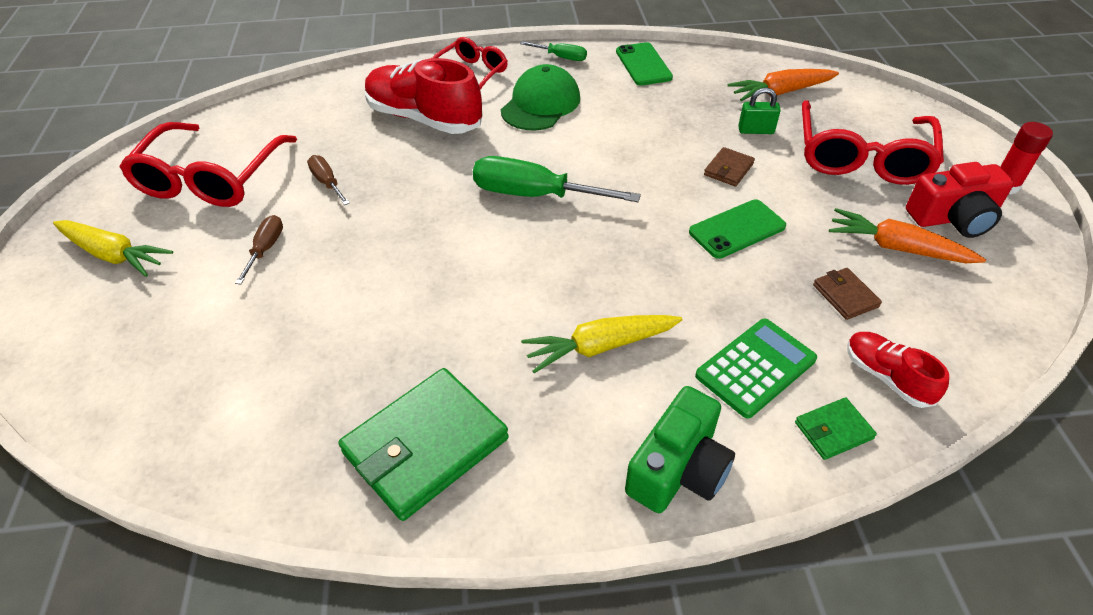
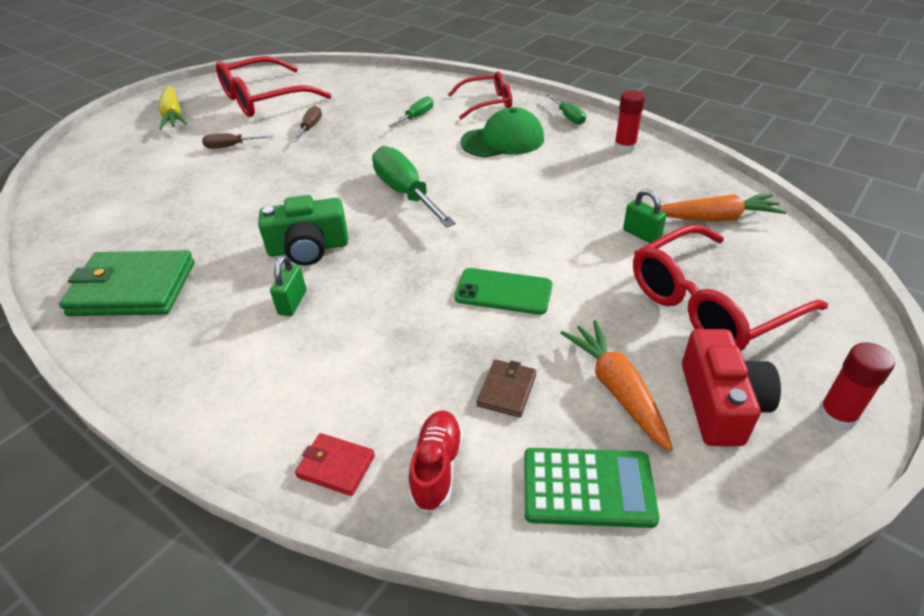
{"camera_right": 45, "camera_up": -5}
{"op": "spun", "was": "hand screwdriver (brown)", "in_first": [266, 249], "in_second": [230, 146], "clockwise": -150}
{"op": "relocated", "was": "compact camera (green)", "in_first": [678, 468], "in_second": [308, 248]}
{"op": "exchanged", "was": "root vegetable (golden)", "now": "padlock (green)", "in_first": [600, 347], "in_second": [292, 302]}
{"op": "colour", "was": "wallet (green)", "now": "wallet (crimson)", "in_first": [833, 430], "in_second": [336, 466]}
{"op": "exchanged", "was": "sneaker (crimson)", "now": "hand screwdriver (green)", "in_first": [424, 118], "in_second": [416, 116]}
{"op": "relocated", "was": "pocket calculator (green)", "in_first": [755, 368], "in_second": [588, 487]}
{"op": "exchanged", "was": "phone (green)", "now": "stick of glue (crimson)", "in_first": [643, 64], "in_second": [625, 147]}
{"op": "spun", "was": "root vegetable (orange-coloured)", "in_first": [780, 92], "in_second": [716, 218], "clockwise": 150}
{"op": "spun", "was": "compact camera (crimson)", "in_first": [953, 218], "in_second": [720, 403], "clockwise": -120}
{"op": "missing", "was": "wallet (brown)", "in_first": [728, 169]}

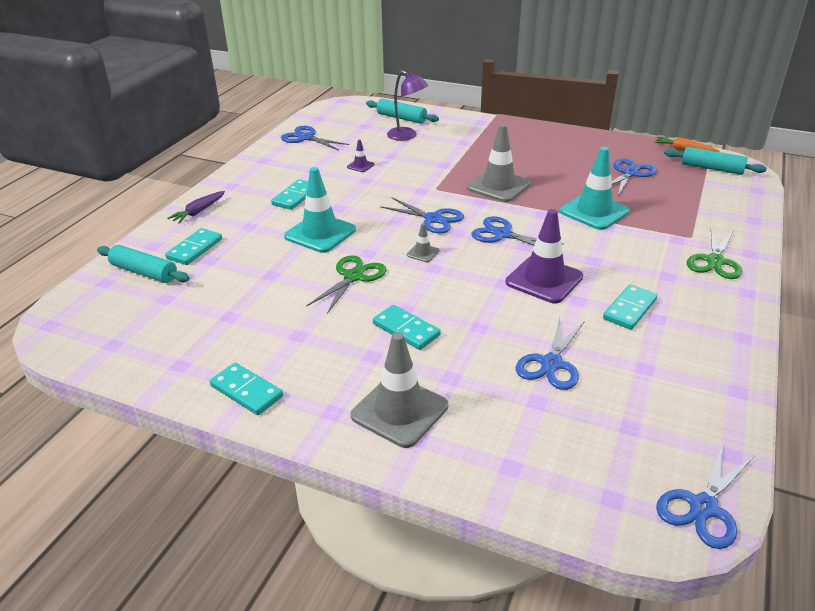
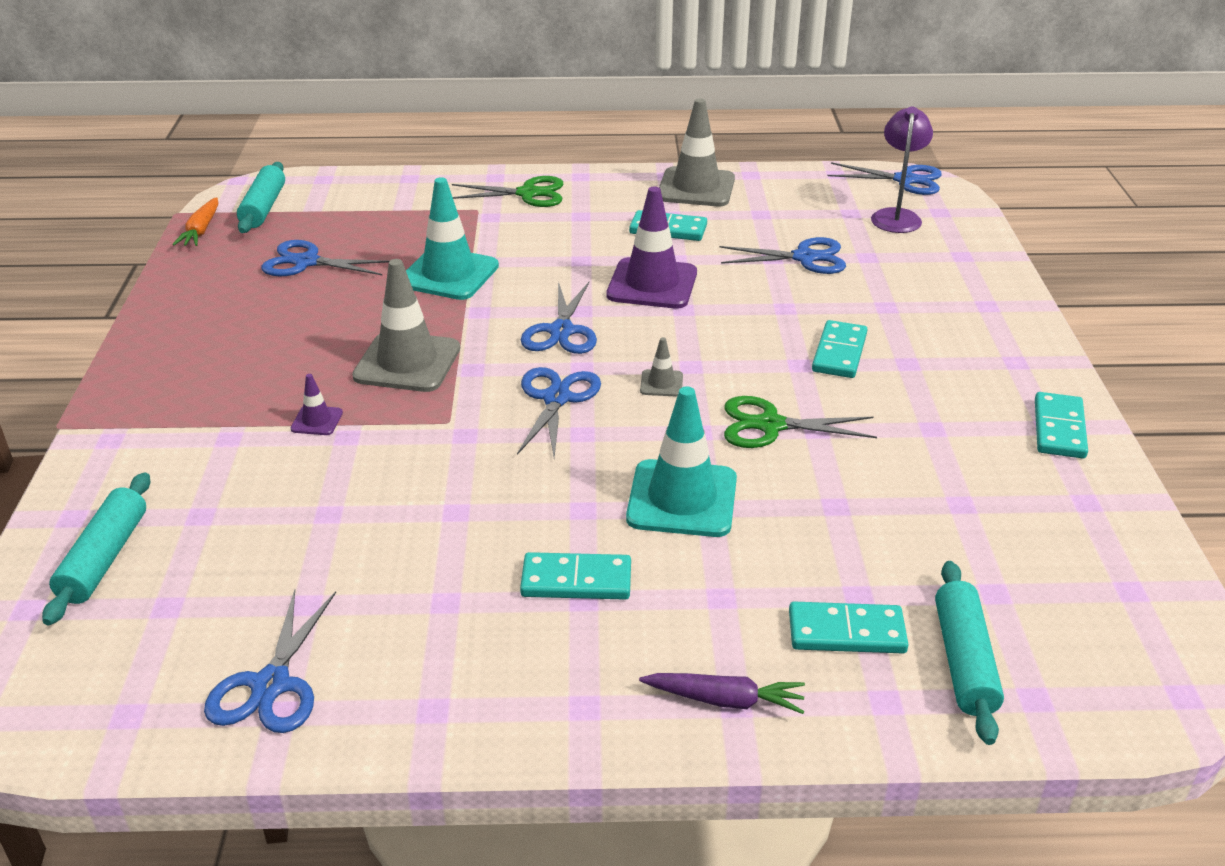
{"camera_right": -115, "camera_up": 0}
{"op": "relocated", "was": "road cone (royal purple)", "in_first": [360, 166], "in_second": [317, 421]}
{"op": "relocated", "was": "road cone (ash-grey)", "in_first": [399, 411], "in_second": [696, 188]}
{"op": "relocated", "was": "desk lamp (royal purple)", "in_first": [407, 136], "in_second": [896, 216]}

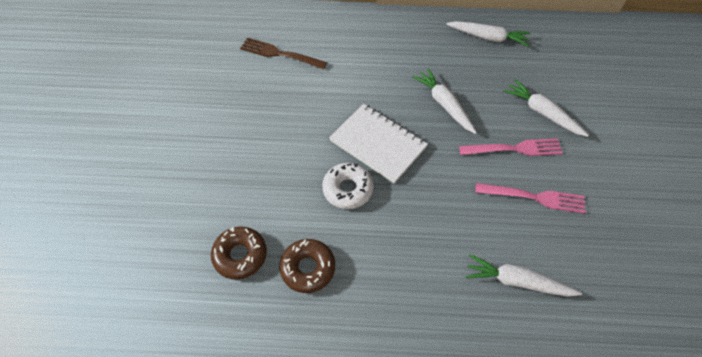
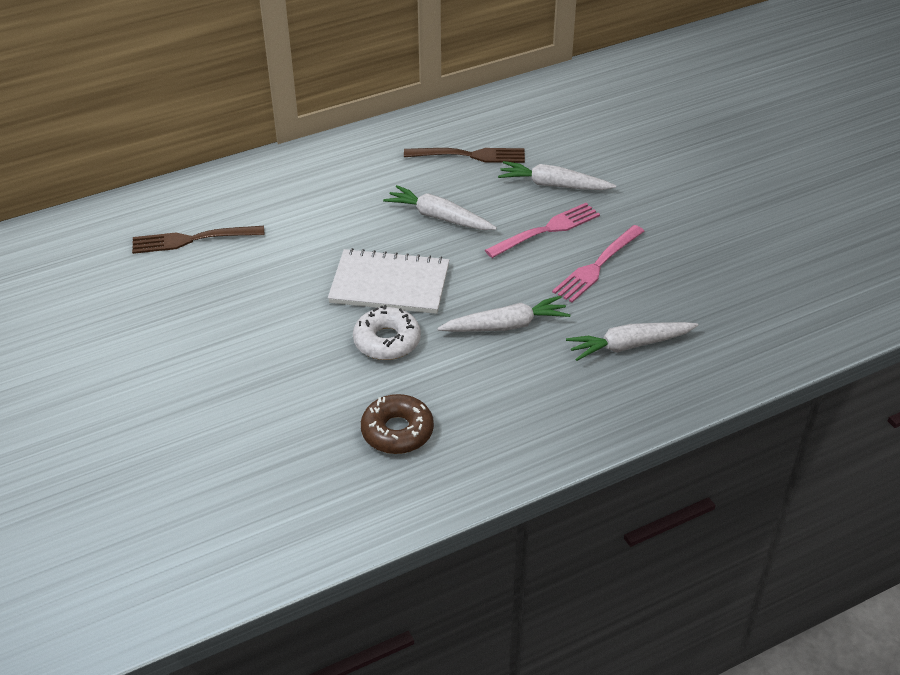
{"camera_right": -30, "camera_up": -15}
{"op": "appeared", "now": "dinner fork (brown)", "in_second": [470, 155]}
{"op": "relocated", "was": "root vegetable (pure white)", "in_first": [488, 37], "in_second": [506, 325]}
{"op": "spun", "was": "dinner fork (pink)", "in_first": [534, 197], "in_second": [597, 266], "clockwise": 150}
{"op": "missing", "was": "donut (brown)", "in_first": [240, 255]}

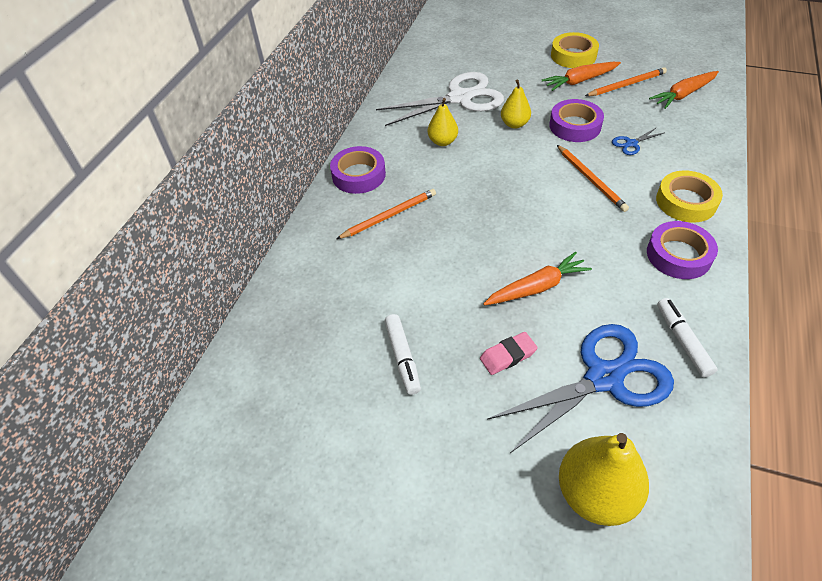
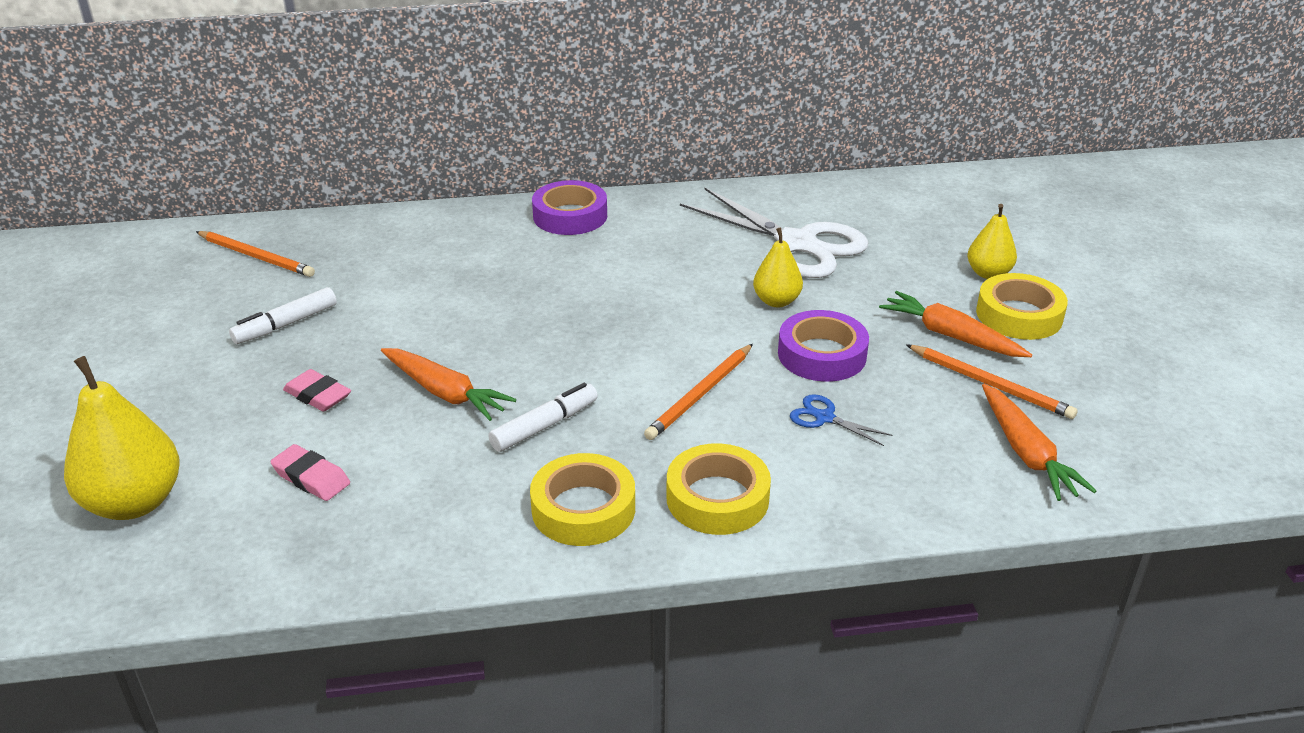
{"camera_right": 60, "camera_up": -15}
{"op": "relocated", "was": "pencil (orange-coloured)", "in_first": [389, 216], "in_second": [256, 256]}
{"op": "exchanged", "was": "scissors (blue)", "now": "eraser (pink)", "in_first": [604, 378], "in_second": [311, 478]}
{"op": "relocated", "was": "marker pen (pure white)", "in_first": [682, 341], "in_second": [544, 426]}
{"op": "colour", "was": "tape (royal purple)", "now": "tape (golden)", "in_first": [678, 255], "in_second": [583, 509]}
{"op": "relocated", "was": "pear (golden)", "in_first": [442, 141], "in_second": [988, 273]}
{"op": "spun", "was": "root vegetable (orange-coloured)", "in_first": [683, 94], "in_second": [1026, 452], "clockwise": -135}

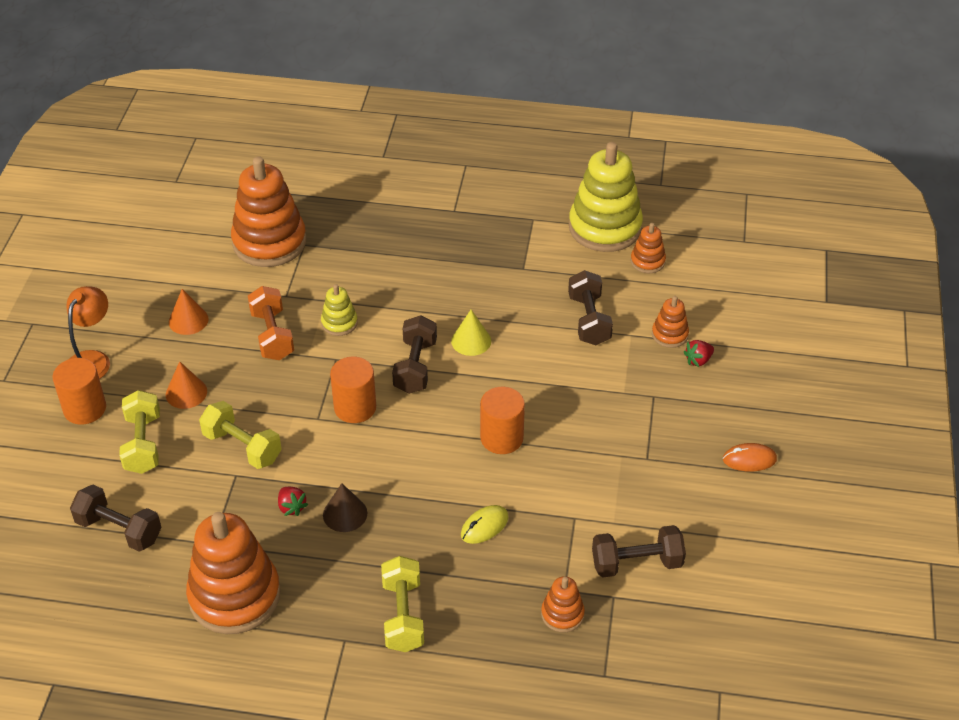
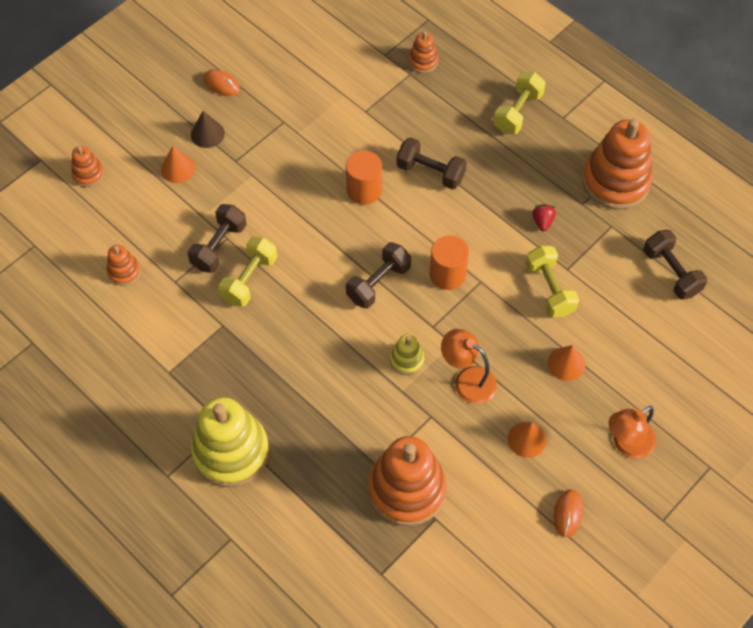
{"camera_right": -145, "camera_up": 15}
{"op": "relocated", "was": "stacking rings (orange-coloured)", "in_first": [669, 334], "in_second": [88, 174]}
{"op": "exchanged", "was": "strawberry (crimson)", "now": "cone (orange-coloured)", "in_first": [698, 360], "in_second": [178, 168]}
{"op": "relocated", "was": "cone (brown)", "in_first": [345, 514], "in_second": [207, 134]}
{"op": "relocated", "was": "stacking rings (golden)", "in_first": [605, 227], "in_second": [231, 451]}
{"op": "relocated", "was": "dumbbell (golden)", "in_first": [143, 444], "in_second": [249, 279]}
{"op": "relocated", "was": "dumbbell (brown)", "in_first": [636, 563], "in_second": [430, 172]}
{"op": "exchanged", "was": "dumbbell (orange-coloured)", "now": "desk lamp (orange-coloured)", "in_first": [272, 335], "in_second": [467, 380]}
{"op": "appeared", "now": "PC mouse (orange-coloured)", "in_second": [568, 514]}
{"op": "missing", "was": "solid cylinder (orange-coloured)", "in_first": [85, 409]}
{"op": "missing", "was": "cone (golden)", "in_first": [471, 341]}
{"op": "missing", "was": "PC mouse (golden)", "in_first": [484, 526]}

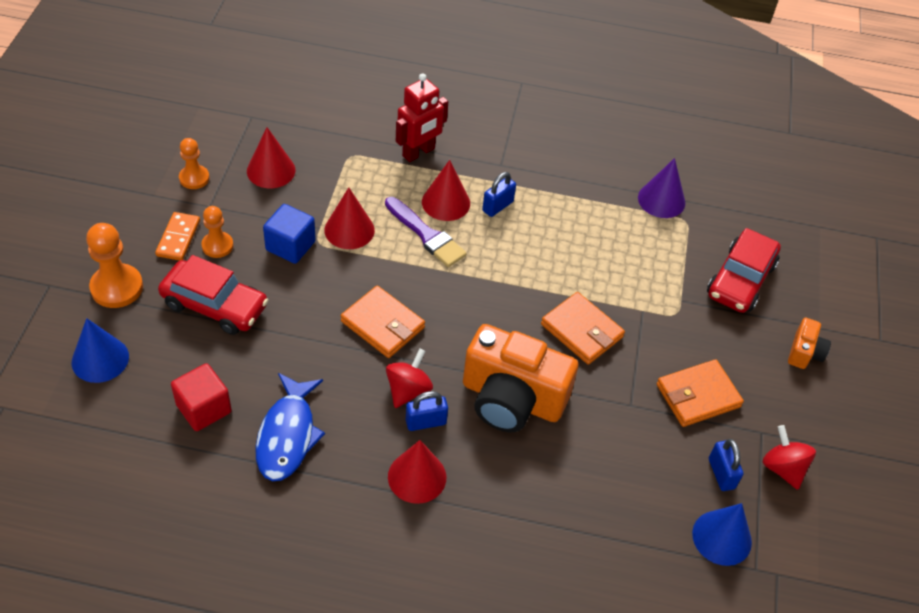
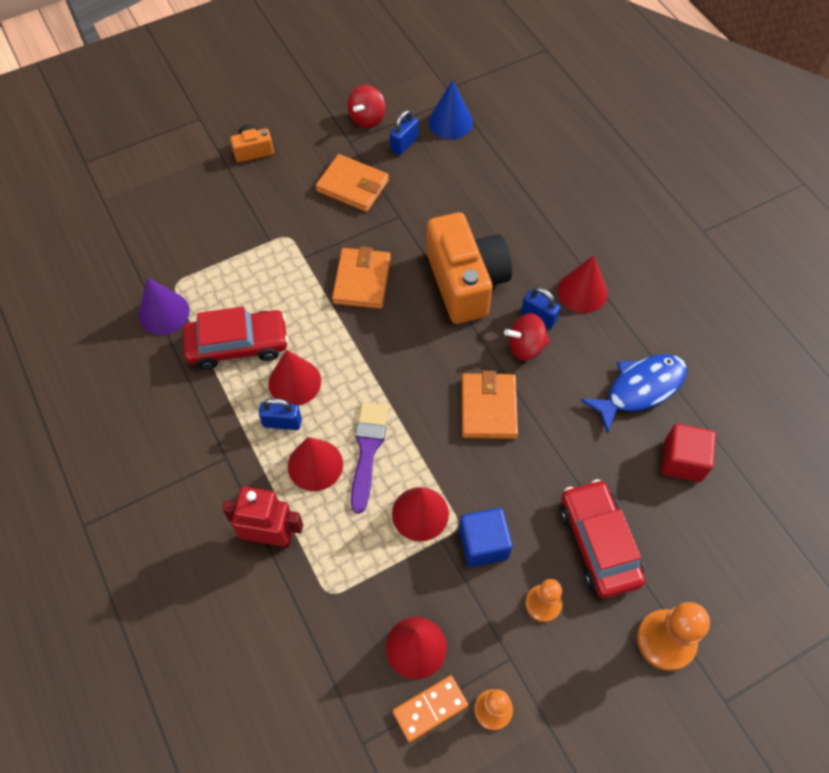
{"camera_right": -125, "camera_up": 10}
{"op": "relocated", "was": "car (crimson)", "in_first": [740, 280], "in_second": [238, 345]}
{"op": "appeared", "now": "cone (crimson)", "in_second": [294, 382]}
{"op": "relocated", "was": "domino piece (orange-coloured)", "in_first": [178, 238], "in_second": [430, 708]}
{"op": "missing", "was": "cone (blue)", "in_first": [100, 359]}

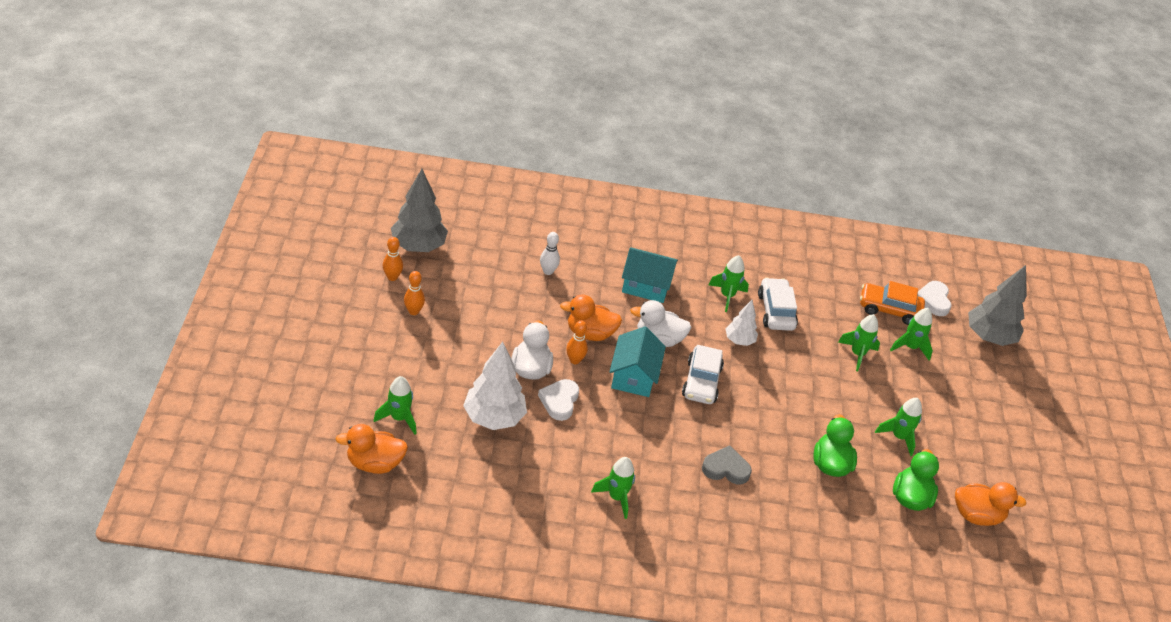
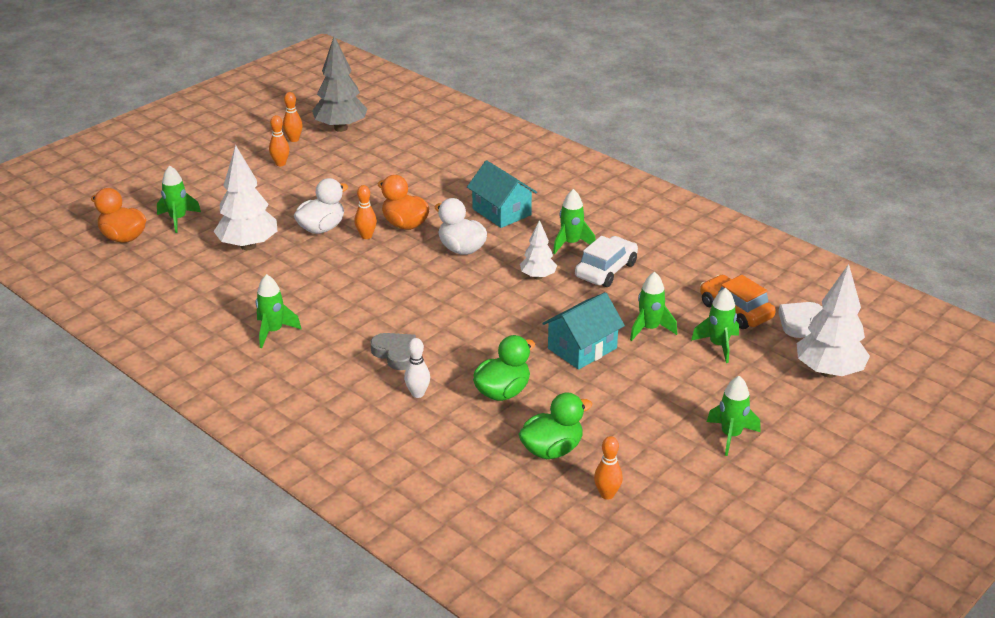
{"camera_right": 45, "camera_up": -10}
{"op": "relocated", "was": "bowling pin (pure white)", "in_first": [548, 271], "in_second": [418, 394]}
{"op": "relocated", "was": "cottage (teal)", "in_first": [634, 376], "in_second": [582, 348]}
{"op": "exchanged", "was": "rubber duck (orange-coloured)", "now": "bowling pin (orange-coloured)", "in_first": [976, 515], "in_second": [607, 494]}
{"op": "relocated", "was": "toy rocket (green)", "in_first": [898, 437], "in_second": [731, 436]}
{"op": "colour", "was": "toy tree (ash-grey)", "now": "toy tree (pure white)", "in_first": [989, 337], "in_second": [829, 372]}
{"op": "missing", "was": "heart (pure white)", "in_first": [559, 401]}
{"op": "missing", "was": "car (pure white)", "in_first": [701, 382]}

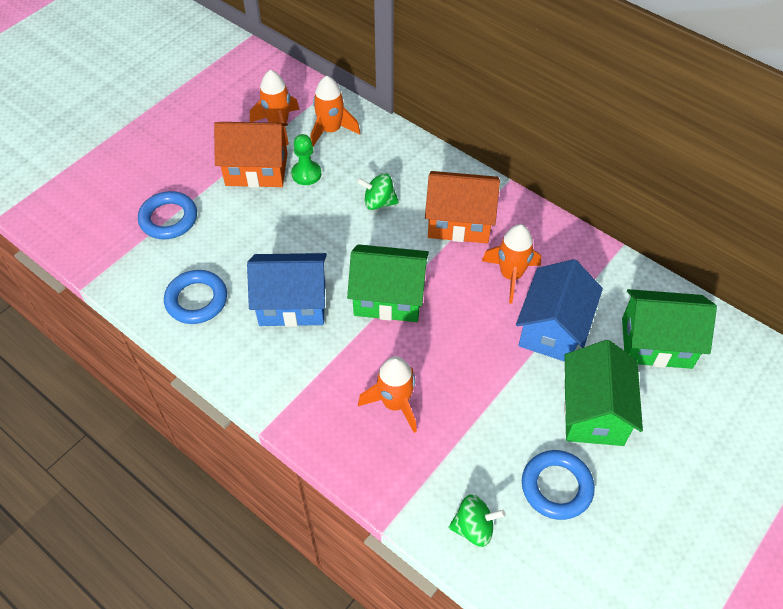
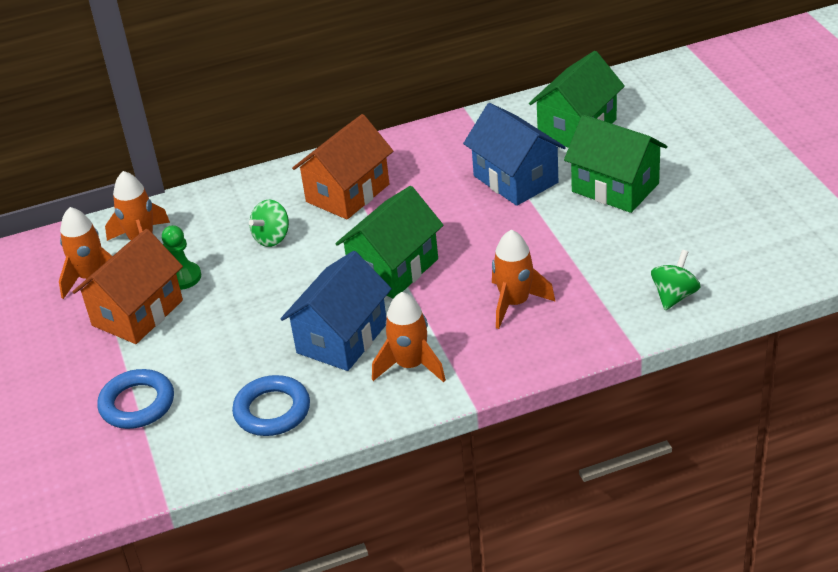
{"camera_right": -55, "camera_up": -15}
{"op": "relocated", "was": "toy rocket (orange-coloured)", "in_first": [511, 275], "in_second": [410, 365]}
{"op": "missing", "was": "ring (blue)", "in_first": [556, 487]}

